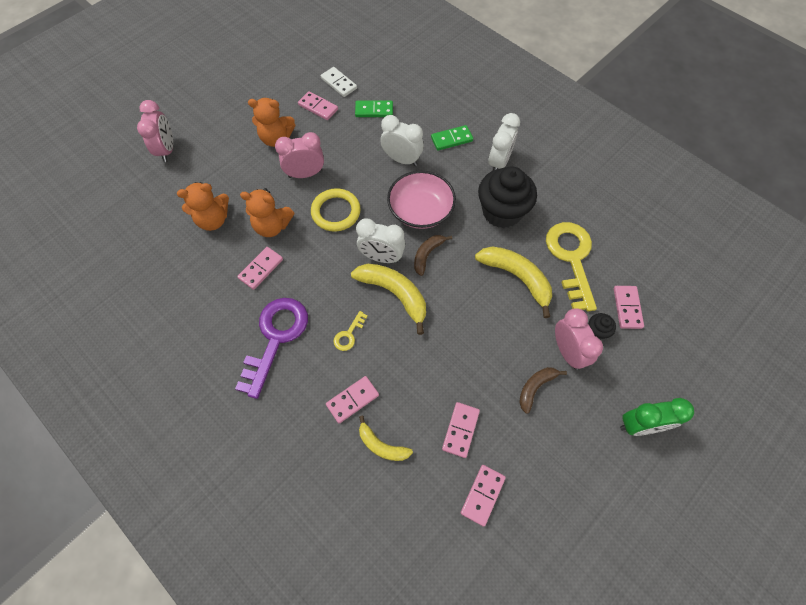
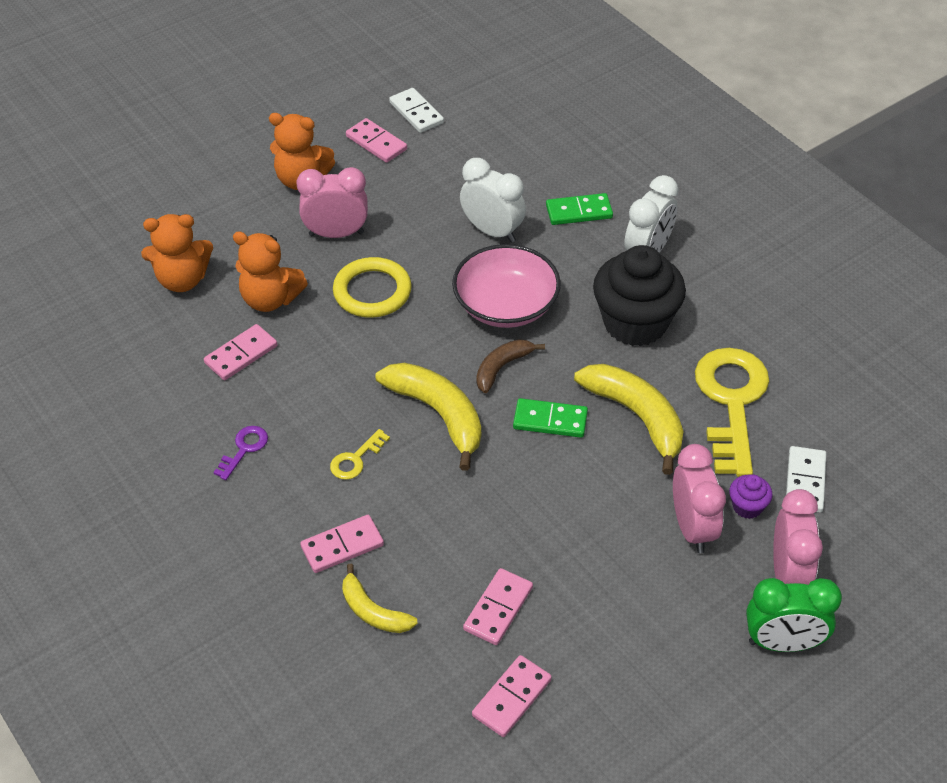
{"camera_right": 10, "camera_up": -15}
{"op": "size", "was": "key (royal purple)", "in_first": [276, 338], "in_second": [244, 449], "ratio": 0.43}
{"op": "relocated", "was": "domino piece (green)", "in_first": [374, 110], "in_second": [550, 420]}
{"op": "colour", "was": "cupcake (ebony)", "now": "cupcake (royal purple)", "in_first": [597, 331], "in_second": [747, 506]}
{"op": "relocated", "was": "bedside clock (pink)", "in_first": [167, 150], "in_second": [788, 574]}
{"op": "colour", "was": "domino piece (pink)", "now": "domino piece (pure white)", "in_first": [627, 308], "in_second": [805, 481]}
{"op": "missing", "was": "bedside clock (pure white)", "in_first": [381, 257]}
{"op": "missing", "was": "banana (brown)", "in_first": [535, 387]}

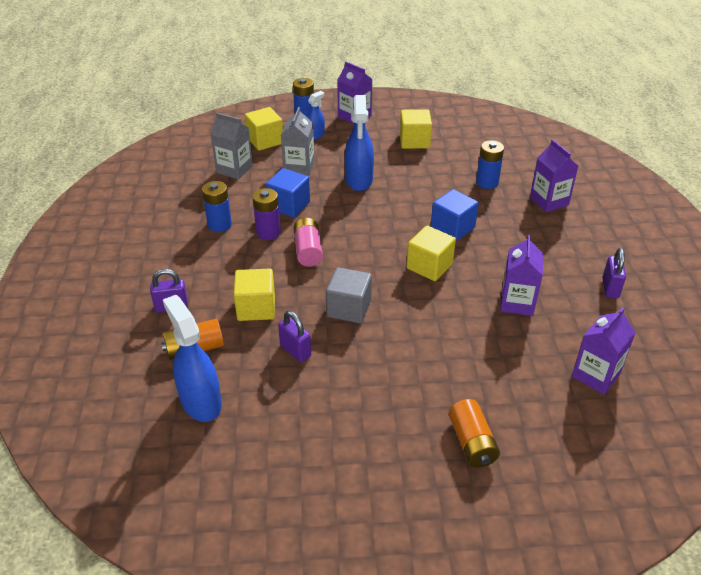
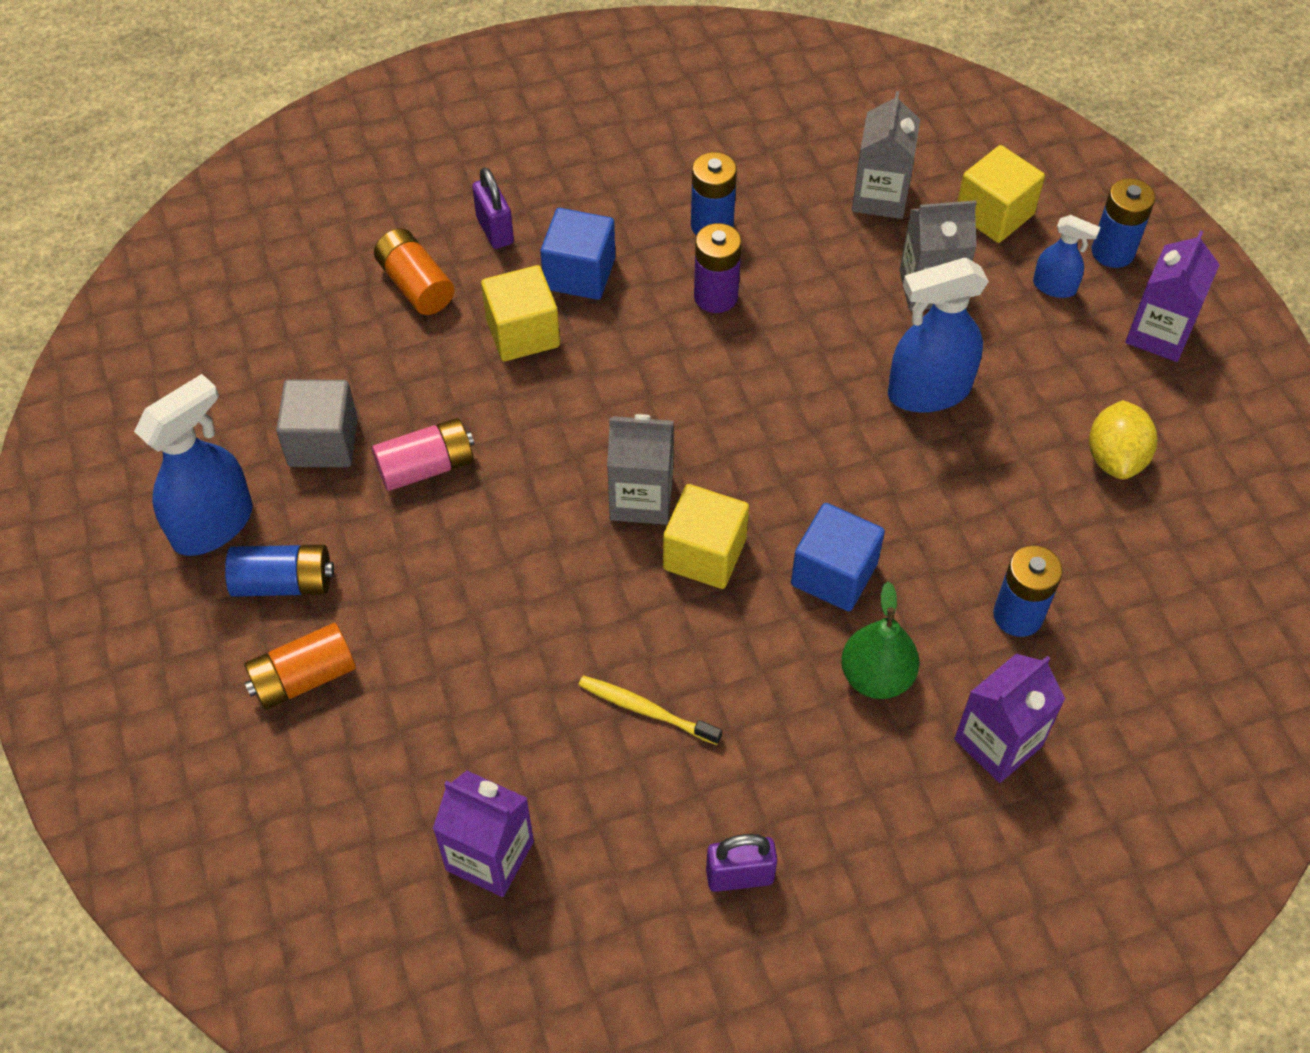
{"camera_right": 75, "camera_up": 15}
{"op": "relocated", "was": "sprayer (blue)", "in_first": [200, 402], "in_second": [213, 524]}
{"op": "appeared", "now": "AA battery (blue)", "in_second": [284, 583]}
{"op": "relocated", "was": "block (ash-grey)", "in_first": [349, 308], "in_second": [323, 442]}
{"op": "relocated", "was": "AA battery (pink)", "in_first": [308, 251], "in_second": [426, 467]}
{"op": "relocated", "was": "block (blue)", "in_first": [289, 205], "in_second": [579, 274]}
{"op": "exchanged", "was": "milk carton (royal purple)", "now": "tooth brush (golden)", "in_first": [517, 302], "in_second": [646, 710]}
{"op": "appeared", "now": "milk carton (ash-grey)", "in_second": [641, 498]}
{"op": "appeared", "now": "pear (green)", "in_second": [876, 677]}
{"op": "exchanged", "was": "block (golden)", "now": "lemon (golden)", "in_first": [414, 141], "in_second": [1115, 458]}
{"op": "missing", "was": "padlock (royal purple)", "in_first": [295, 351]}

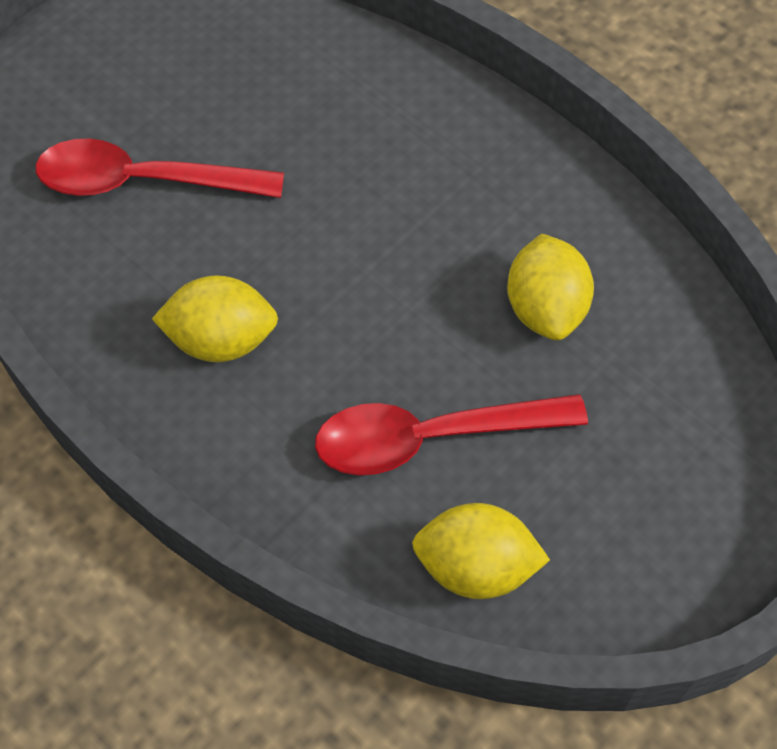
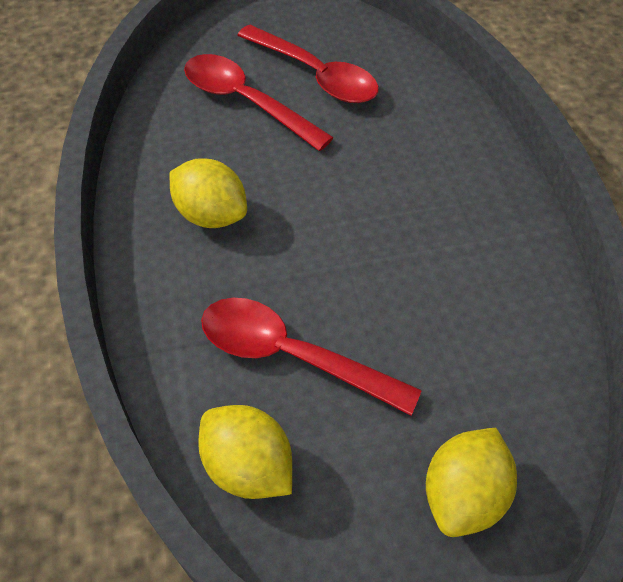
{"camera_right": 35, "camera_up": -5}
{"op": "appeared", "now": "tablespoon (crimson)", "in_second": [315, 75]}
{"op": "relocated", "was": "lemon (golden)", "in_first": [545, 308], "in_second": [463, 494]}

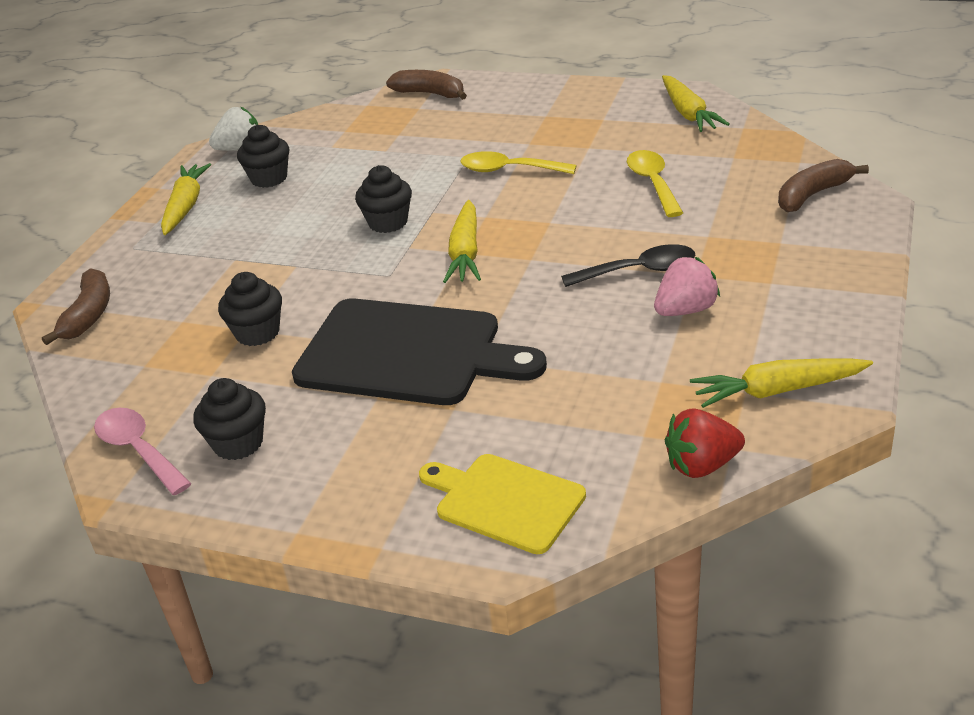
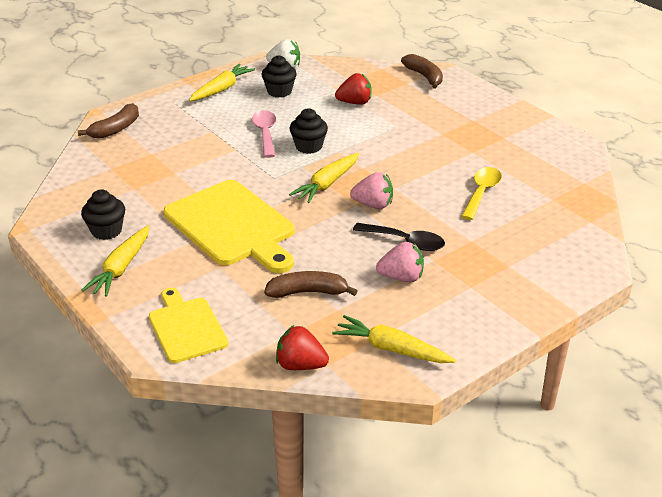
{"camera_right": 30, "camera_up": 0}
{"op": "relocated", "was": "root vegetable (golden)", "in_first": [688, 113], "in_second": [121, 268]}
{"op": "colour", "was": "cutting board (ebony)", "now": "cutting board (golden)", "in_first": [407, 353], "in_second": [232, 226]}
{"op": "relocated", "was": "tablespoon (pink)", "in_first": [139, 450], "in_second": [265, 133]}
{"op": "relocated", "was": "banana (brown)", "in_first": [813, 194], "in_second": [308, 292]}
{"op": "appeared", "now": "strawberry (crimson)", "in_second": [355, 103]}
{"op": "appeared", "now": "strawberry (pink)", "in_second": [373, 205]}
{"op": "missing", "was": "cupcake (ebony)", "in_first": [257, 333]}
{"op": "missing", "was": "tablespoon (golden)", "in_first": [509, 170]}

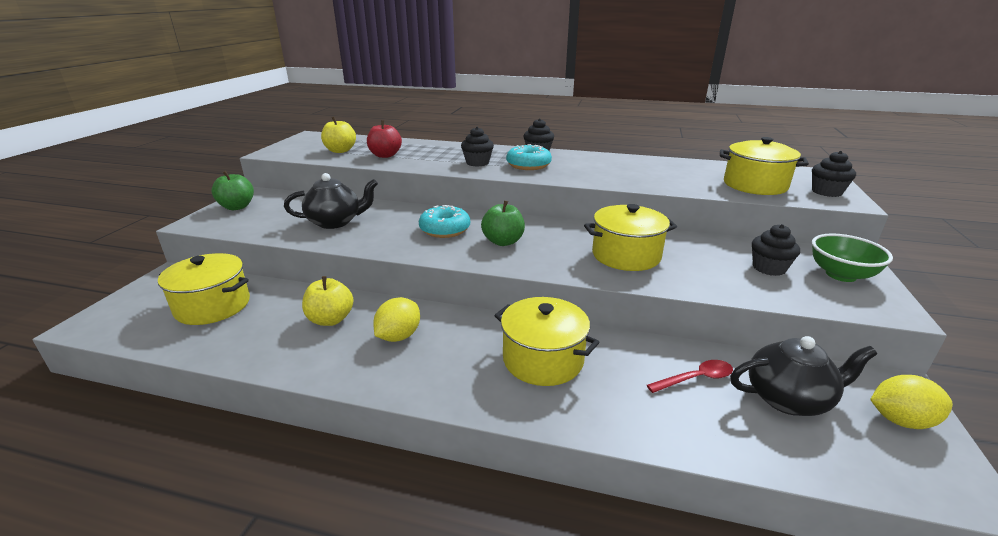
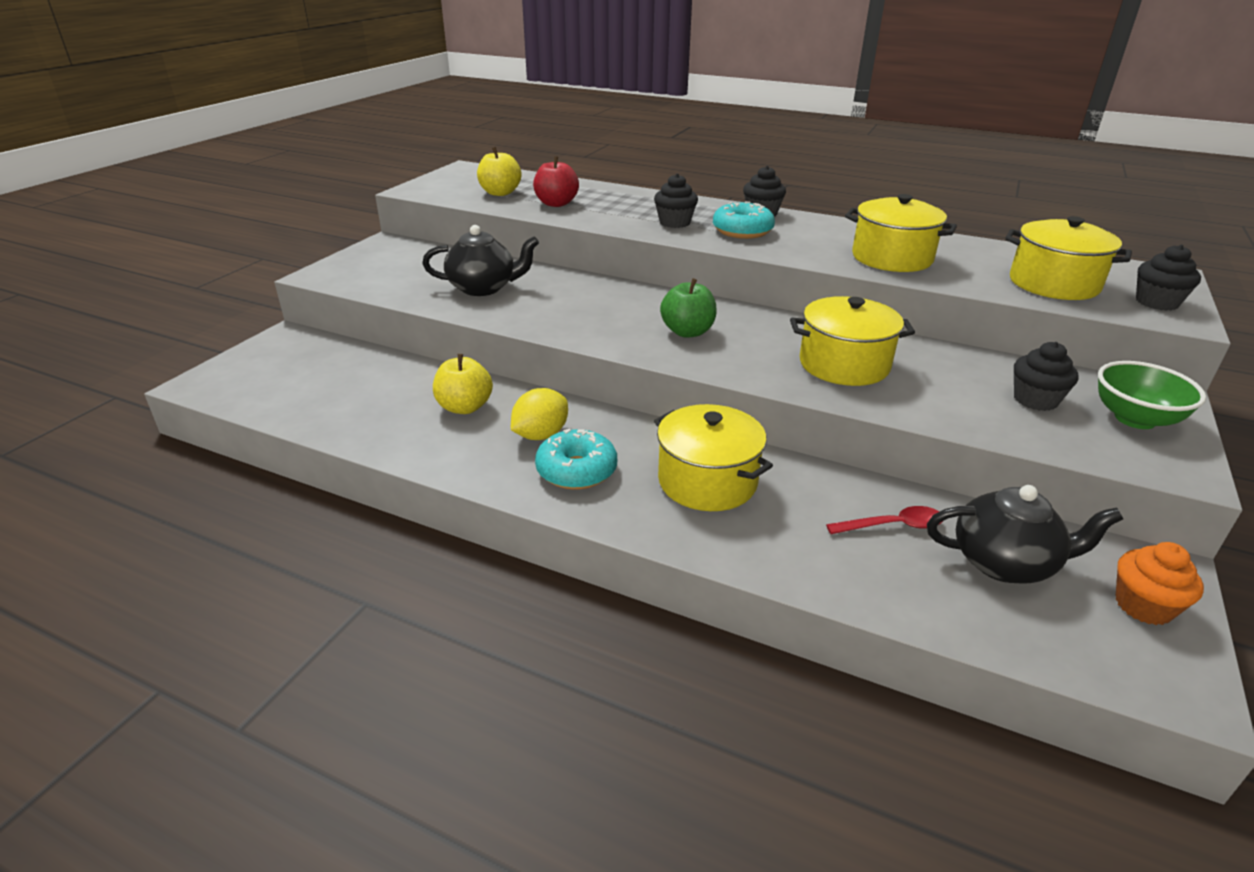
{"camera_right": 10, "camera_up": 5}
{"op": "relocated", "was": "donut (teal)", "in_first": [445, 230], "in_second": [576, 470]}
{"op": "relocated", "was": "cooking pot (golden)", "in_first": [213, 306], "in_second": [892, 258]}
{"op": "exchanged", "was": "lemon (golden)", "now": "cupcake (orange-coloured)", "in_first": [900, 420], "in_second": [1143, 606]}
{"op": "missing", "was": "toy apple (green)", "in_first": [237, 207]}

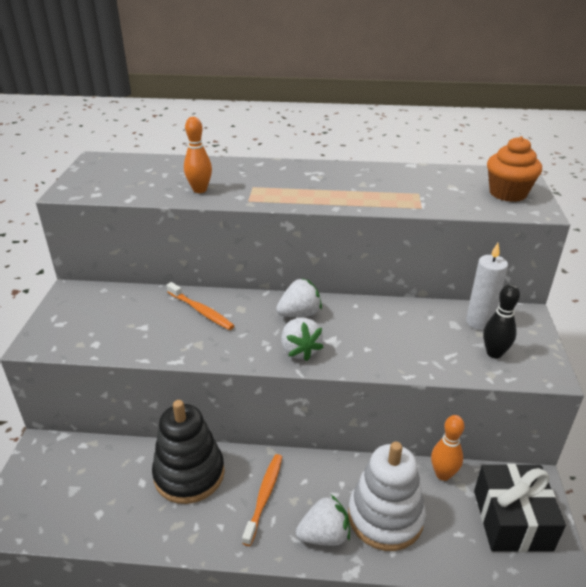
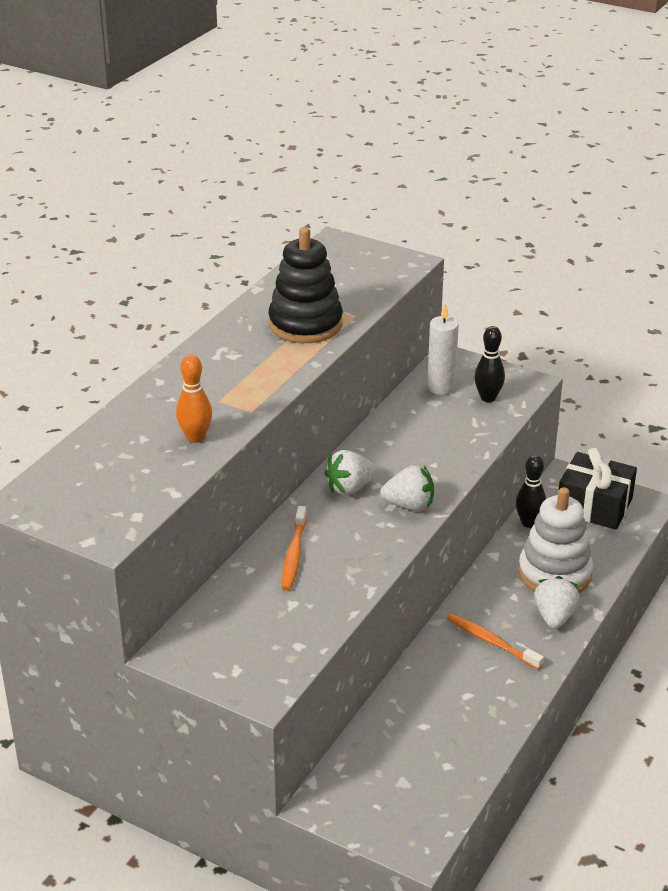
{"camera_right": -65, "camera_up": 0}
{"op": "relocated", "was": "stacking rings (ebony)", "in_first": [189, 474], "in_second": [305, 324]}
{"op": "spun", "was": "tooth brush (orange-coloured)", "in_first": [201, 311], "in_second": [294, 554], "clockwise": 120}
{"op": "spun", "was": "strawberry (pure white)", "in_first": [299, 314], "in_second": [350, 488], "clockwise": -120}
{"op": "colour", "was": "bowling pin (orange-coloured)", "now": "bowling pin (ebony)", "in_first": [443, 474], "in_second": [529, 523]}
{"op": "missing", "was": "cupcake (orange-coloured)", "in_first": [508, 193]}

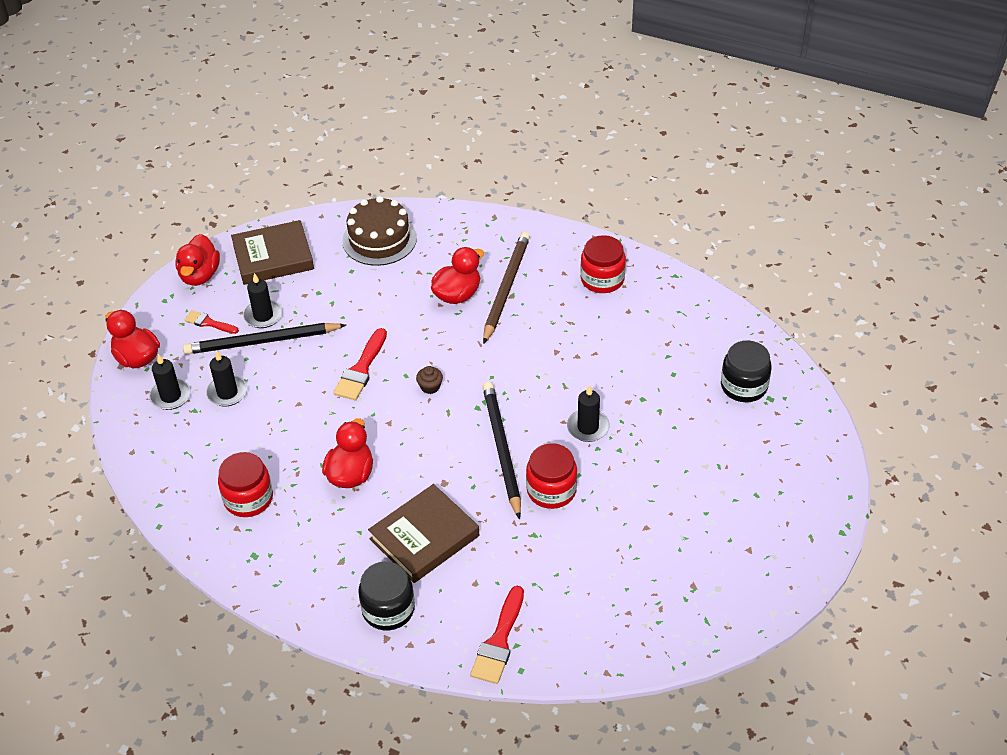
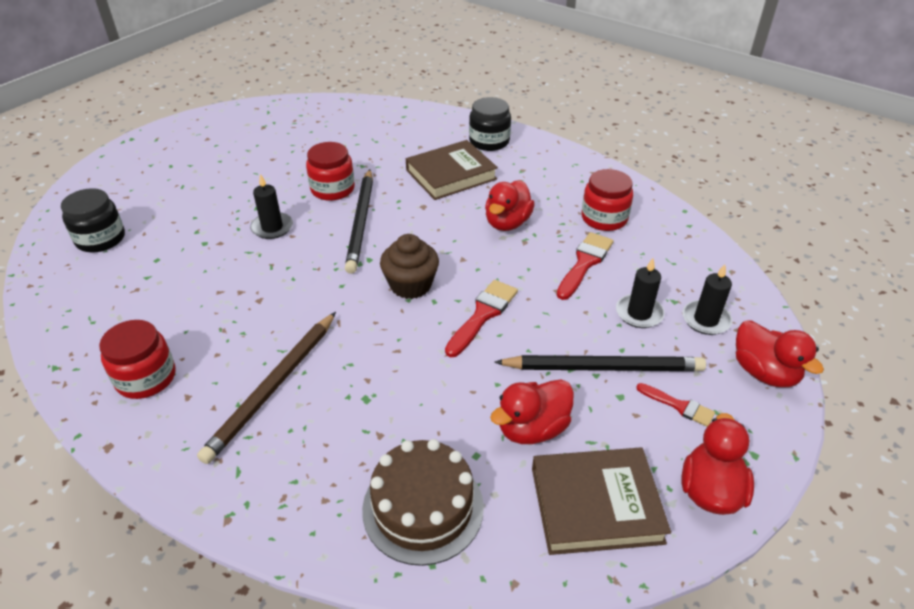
{"camera_right": -170, "camera_up": -5}
{"op": "size", "was": "cupcake (brown)", "in_first": [430, 387], "in_second": [410, 285], "ratio": 1.95}
{"op": "relocated", "was": "rubber duck (crimson)", "in_first": [457, 294], "in_second": [532, 429]}
{"op": "relocated", "was": "paint brush (crimson)", "in_first": [499, 641], "in_second": [584, 263]}
{"op": "missing", "was": "candle (ebony)", "in_first": [263, 316]}

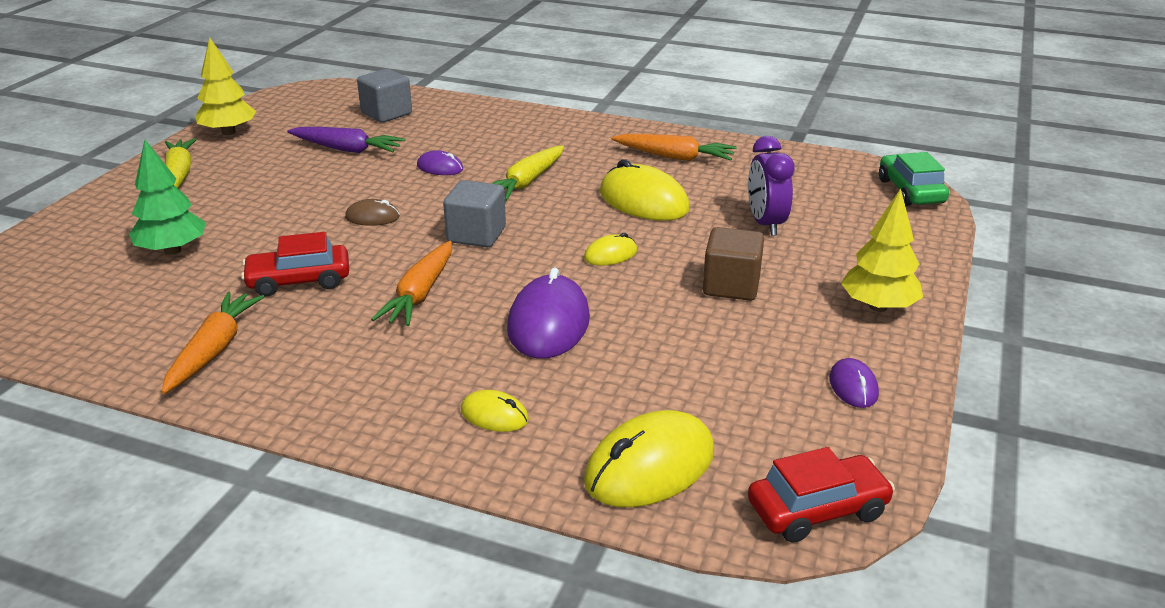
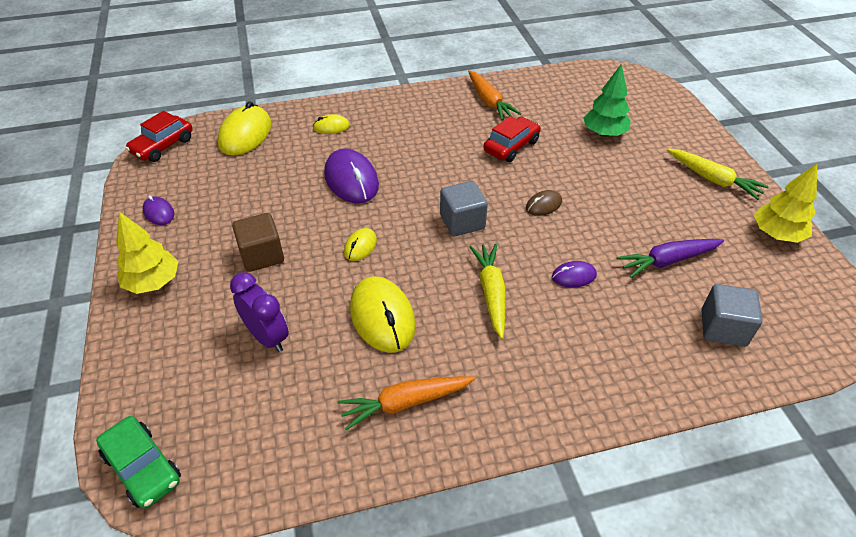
{"camera_right": 145, "camera_up": 15}
{"op": "spun", "was": "PC mouse (golden)", "in_first": [643, 201], "in_second": [382, 317], "clockwise": 60}
{"op": "missing", "was": "root vegetable (orange-coloured)", "in_first": [420, 294]}

